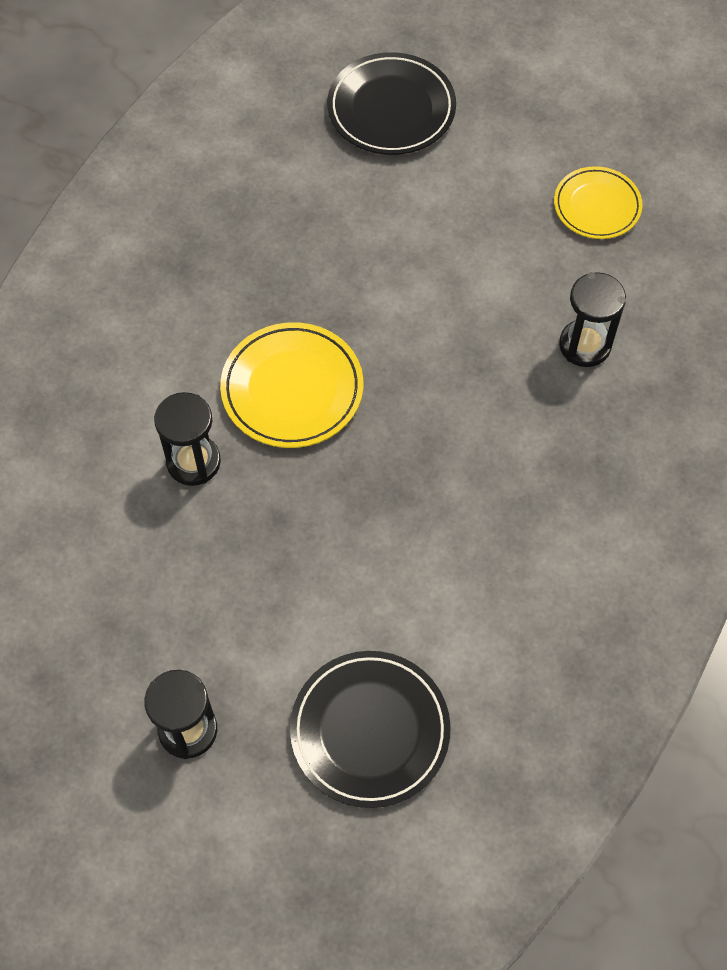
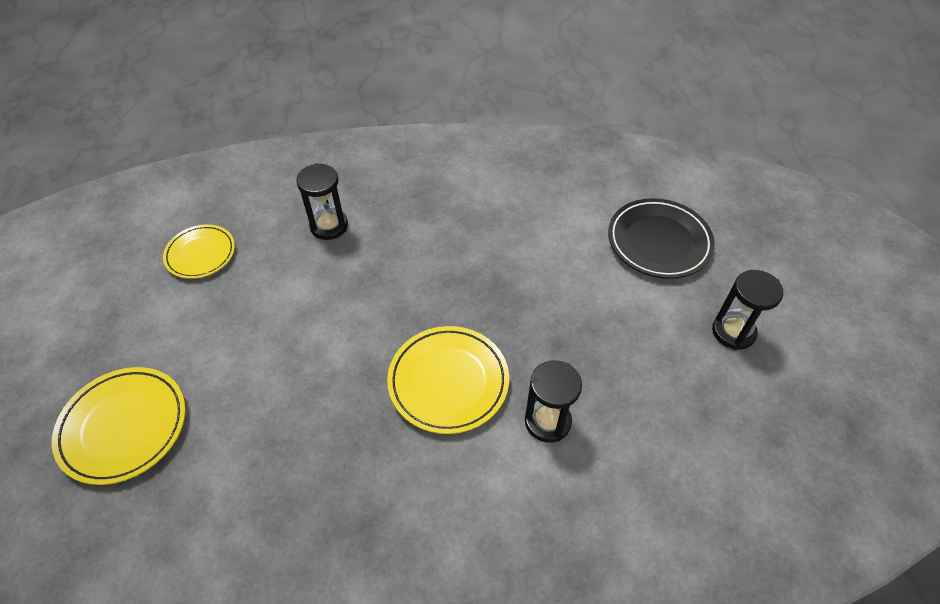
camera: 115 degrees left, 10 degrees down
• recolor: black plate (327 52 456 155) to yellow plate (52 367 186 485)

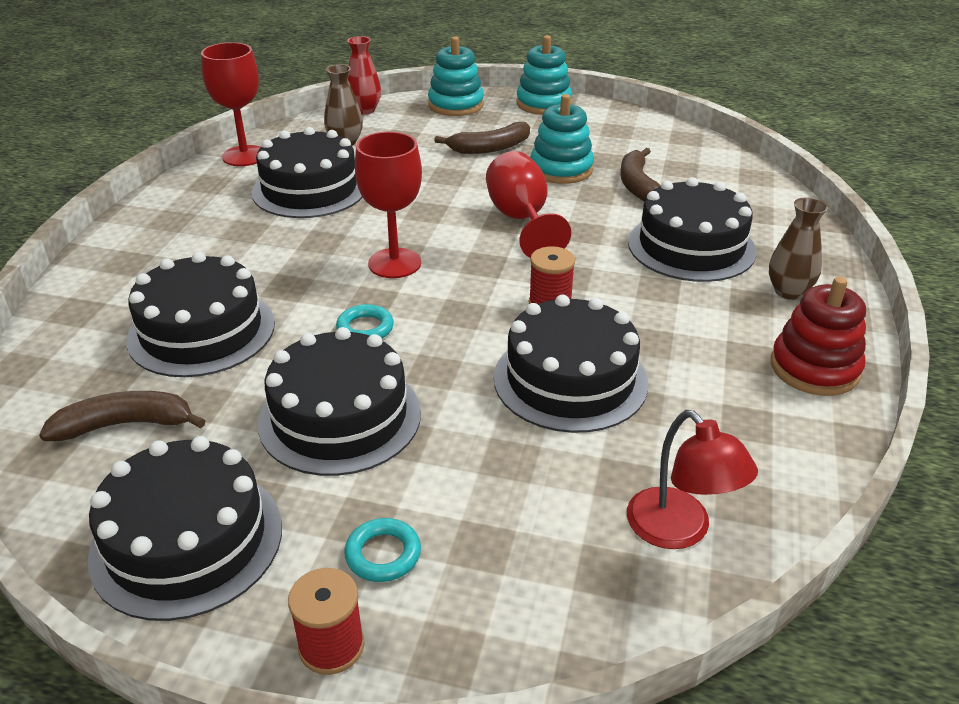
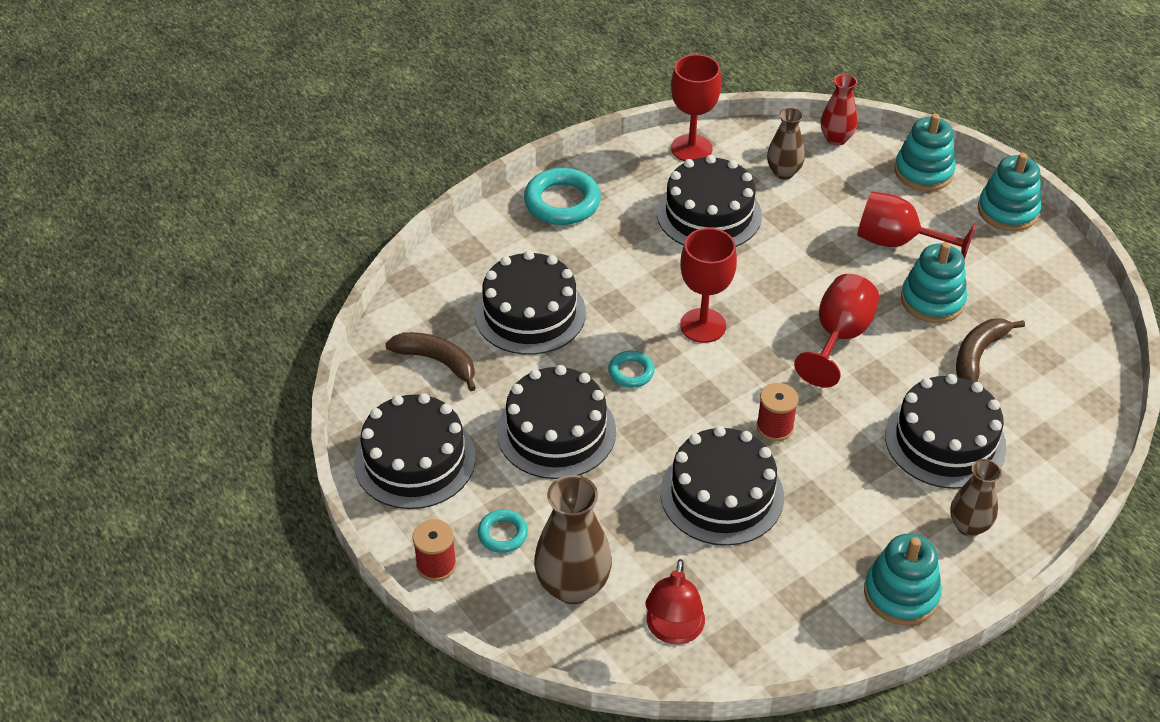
camera: 40 degrees right, 10 degrees up
• replace: brown banana (434 122 530 154) to red goblet (858 191 977 260)
• recolor: red stacking toy (771 277 866 396) to turquoise stacking toy (864 534 942 625)
• insert: turquoise ring (524 168 601 225)
• insert: brown vase (534 475 612 604)

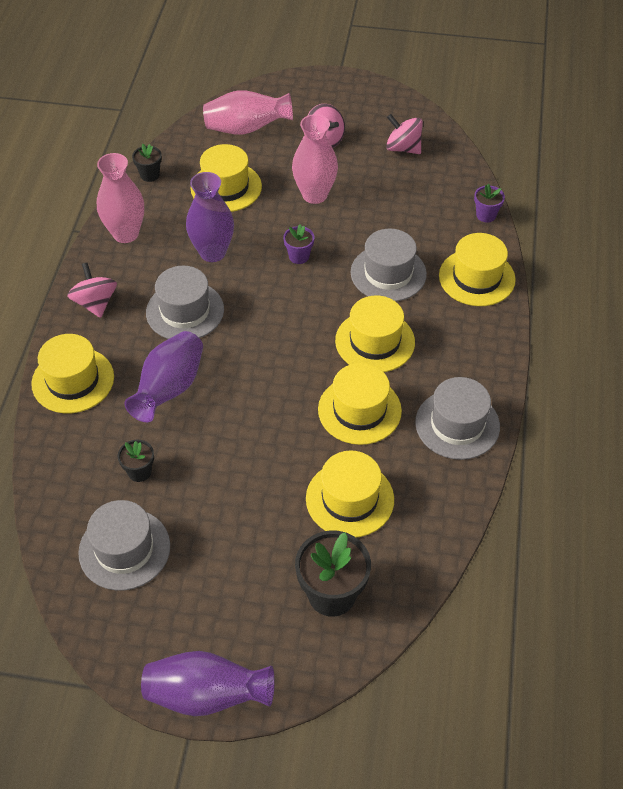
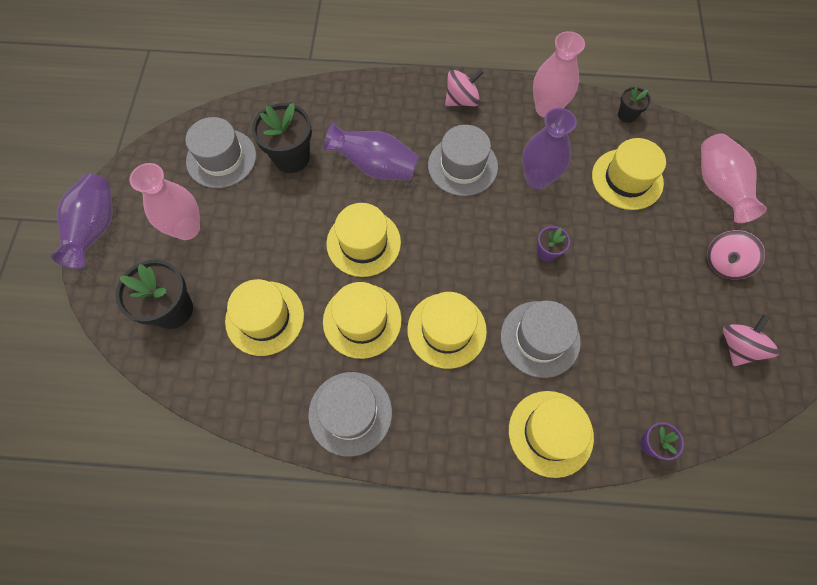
camera: 85 degrees right, 15 degrees up
• move: yellow hat (31 334 114 413) to (326 203 401 277)
• resize: black flower pot (118 440 154 482) = (252 103 312 173) x1.90
• move: pink vase (292 114 338 204) to (129 163 200 240)

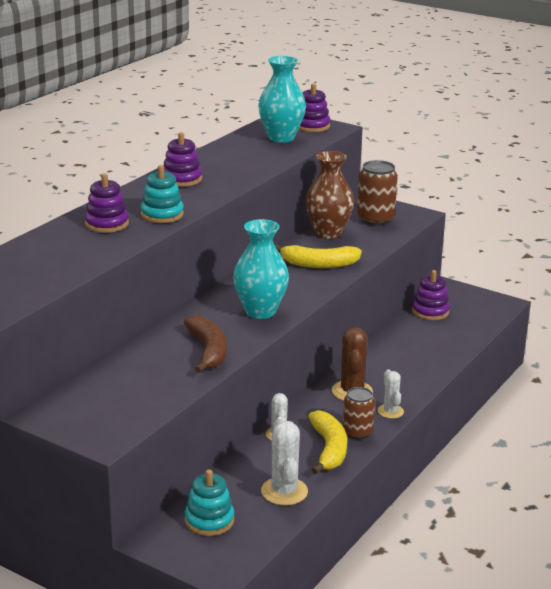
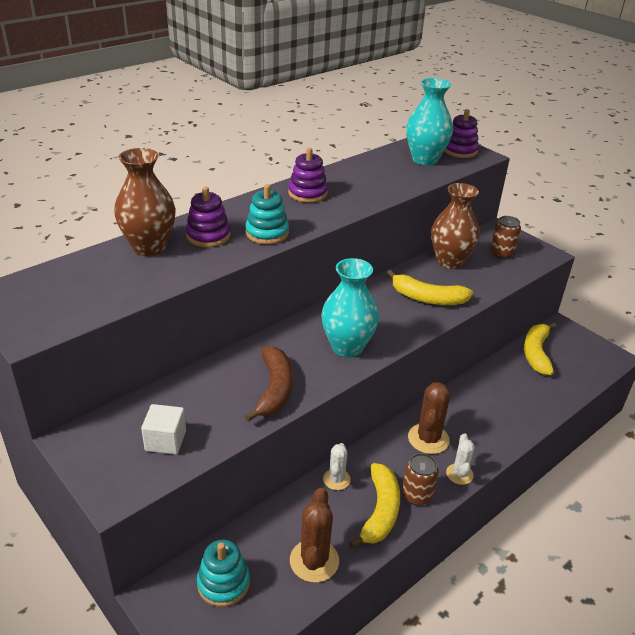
camera: 15 degrees right, 10 degrees up
• recolor: white cactus (261 416 308 505) to brown cactus (290 488 339 582)
• resize: brown can (357 160 398 226) = (490 216 521 259) x0.67
• replace: purple stacking toy (412 270 450 320) to yellow banana (524 323 557 375)
• insert: brown vase (114 148 176 256)
• insert: white cube (141 404 186 455)

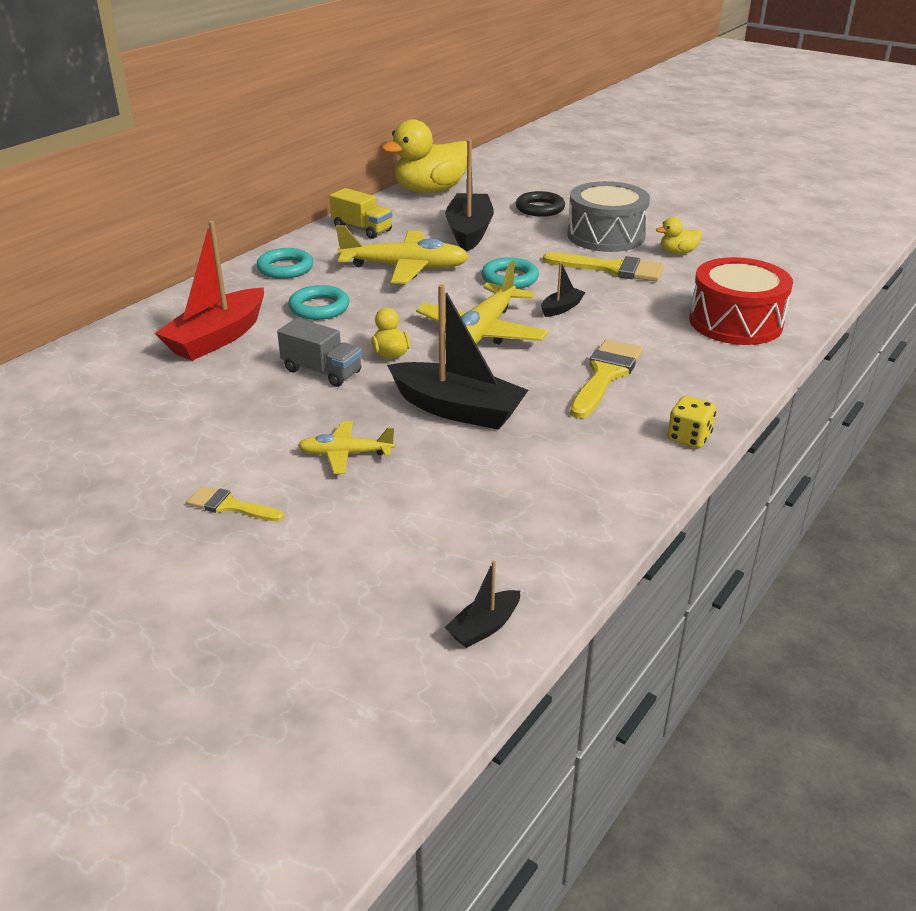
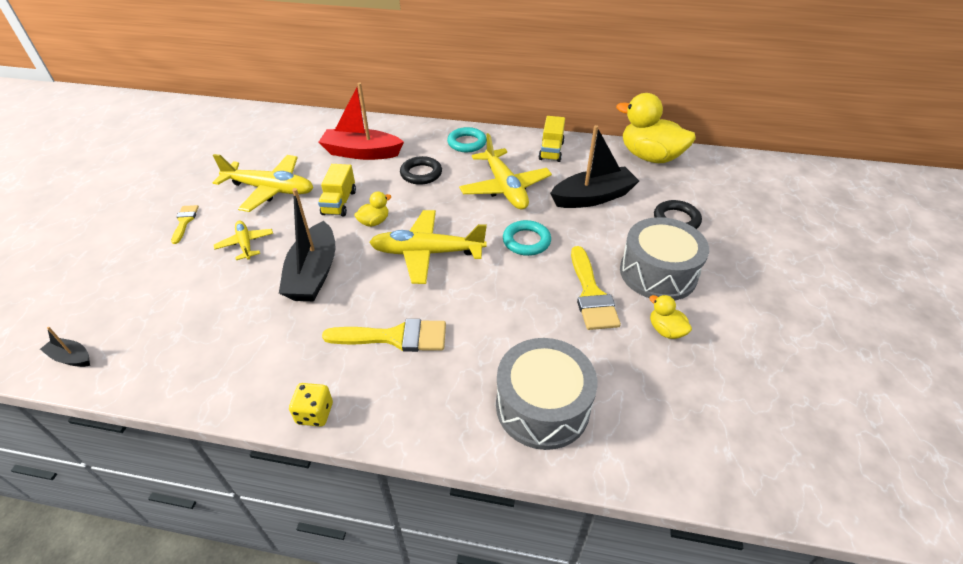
camera: 65 degrees right, 10 degrees up
• recolor: grey truck (277 318 362 387) to yellow truck (318 164 356 217)
• recolor: turquoise ring (288 285 349 320) to black ring (400 156 442 185)
• delete: black boat (541 262 586 317)
• recolor: red drum (689 257 793 345) to grey drum (496 338 598 450)
• insert: yellow plane (213 154 313 212)

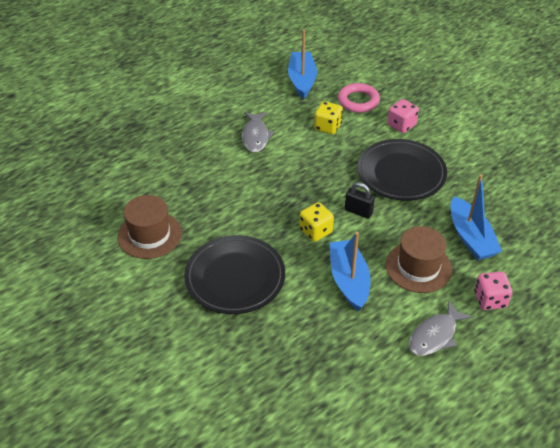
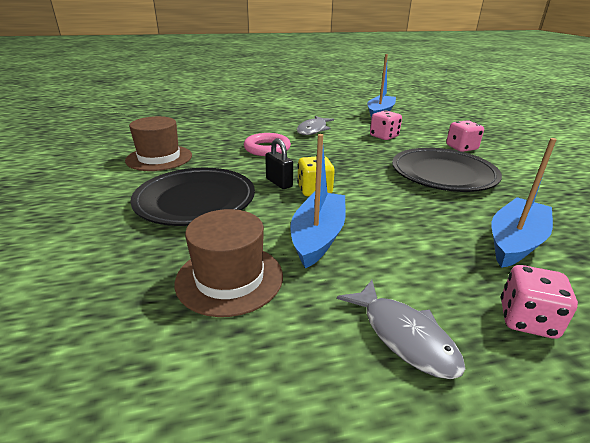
camera: 25 degrees right, 15 degrees down
• recolor: yellow dice (314 101 343 134) to pink dice (370 110 402 140)
• move: pink ring (338 83 380 113) to (244 133 291 156)
• move: black padlock (345 182 375 219) to (265 138 293 189)
• move: brown hat (386 226 452 293) to (174 209 283 317)
• rotate: grey fish (409 301 472 356) = (337 280 465 379) 105 degrees counterclockwise
• rotate: blue boat (451 174 502 260) = (492 138 557 268) 150 degrees counterclockwise

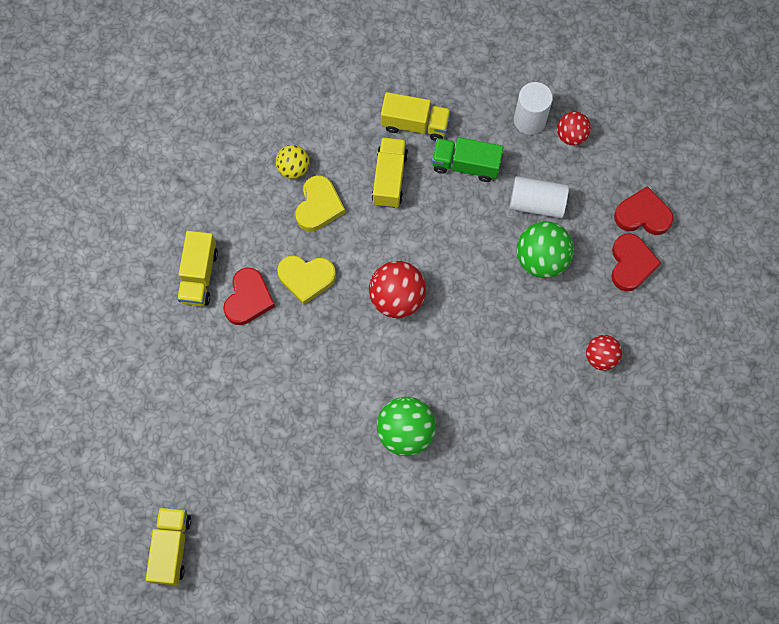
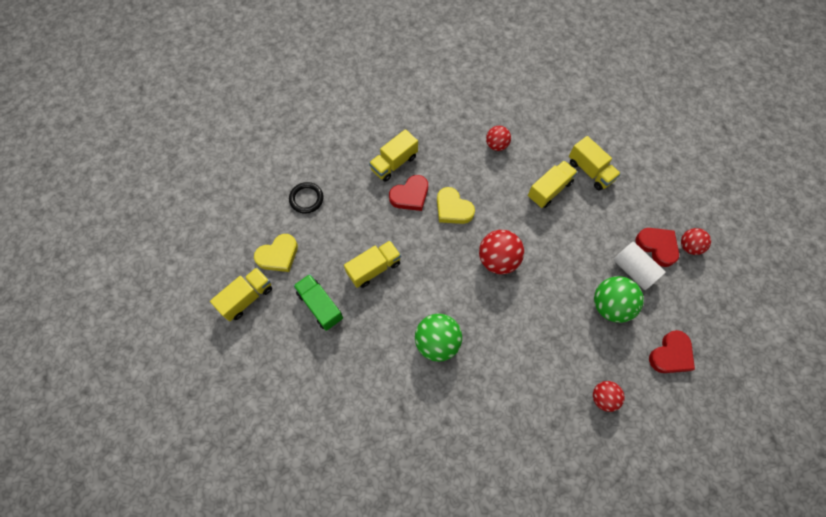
camera: 40 degrees right, 5 degrees down
• recolor: yellow ball (276 145 310 179) to red ball (486 126 511 151)
• move: yellow heart (295 175 345 231) to (254 234 298 272)
• move: green truck (432 137 504 182) to (293 274 343 331)
• delete: white cylinder (514 82 553 135)
• move: red heart (614 186 673 235) to (635 228 679 267)
• insert: black ring (289 182 324 214)
• insert: yellow truck (344 241 401 288)

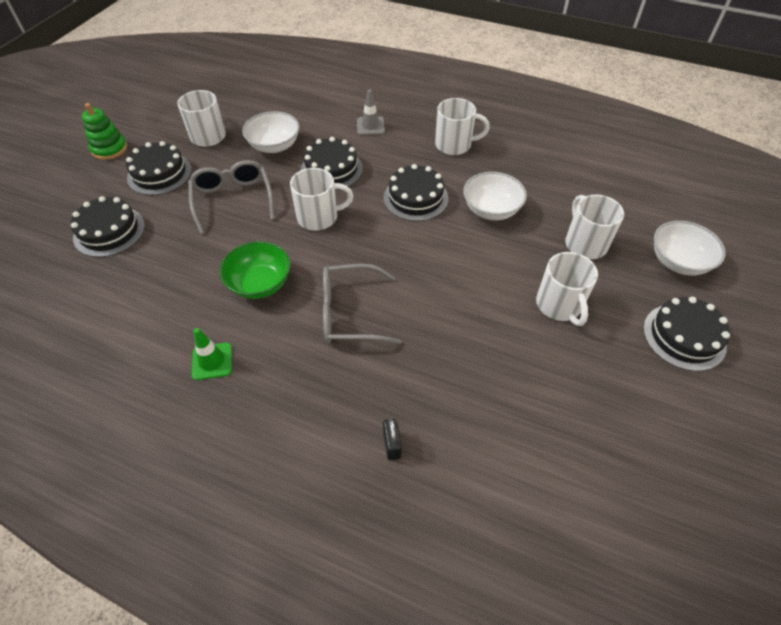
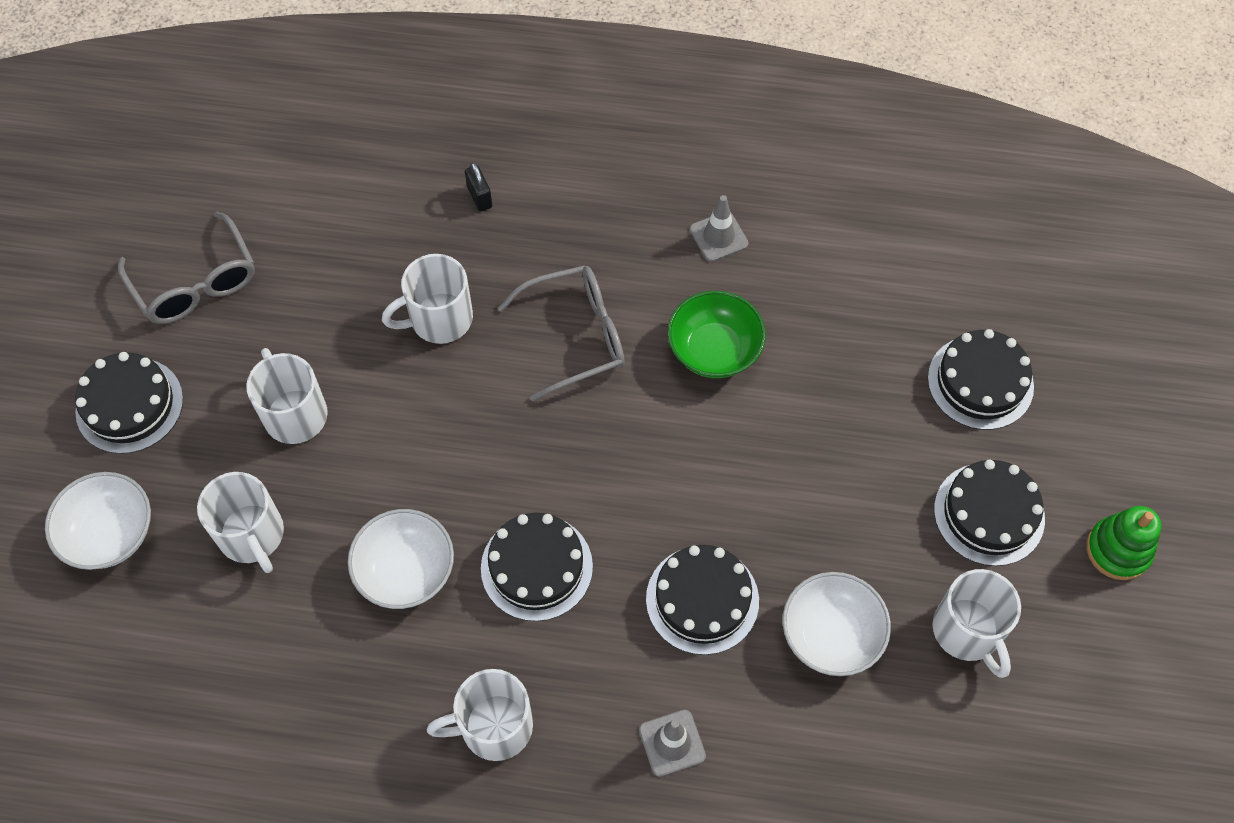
camera: 165 degrees right, 10 degrees up
• move: grey glasses (188 160 274 234) to (118 212 255 324)
• recolor: green traffic cone (191 328 232 380) to grey traffic cone (690 195 749 262)
• move: white mug (290 168 353 230) to (382 254 473 344)

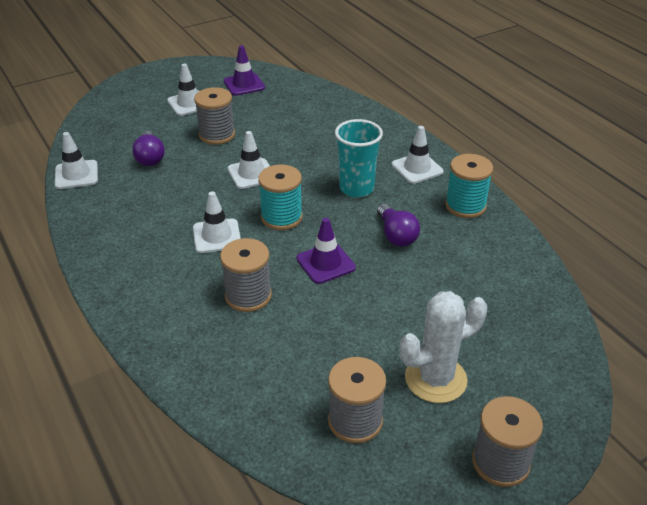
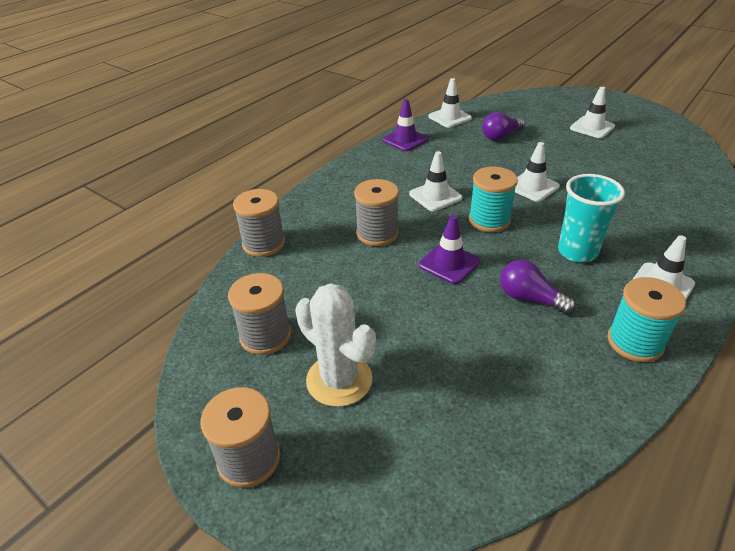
camera: 70 degrees right, 0 degrees up
• move: grey spool (194 87 235 145) to (233 189 285 257)
• move: purple traffic cone (224 45 265 96) to (383 99 428 151)
• rotate: purple light bulb (377 204 420 247) = (500 259 576 315) 75 degrees clockwise

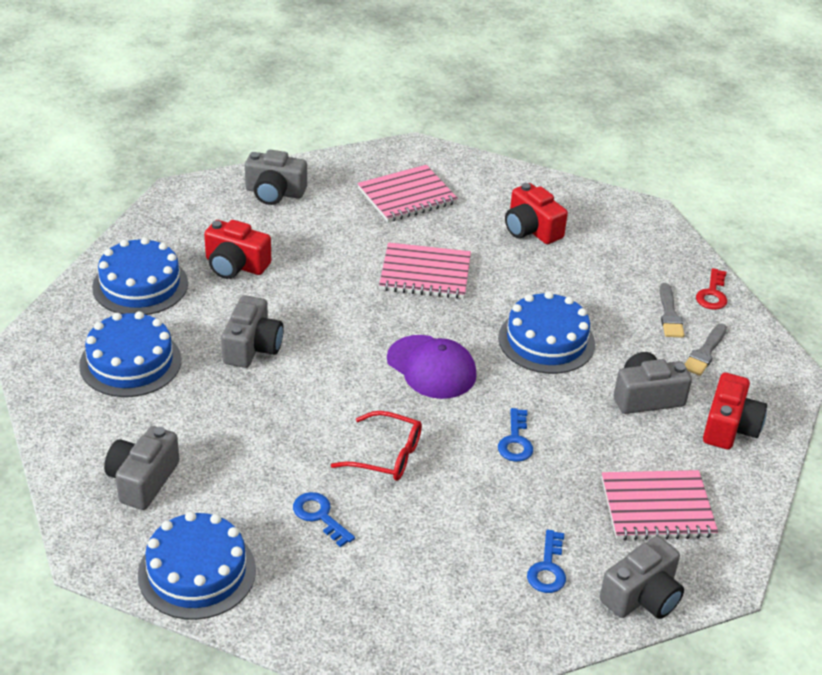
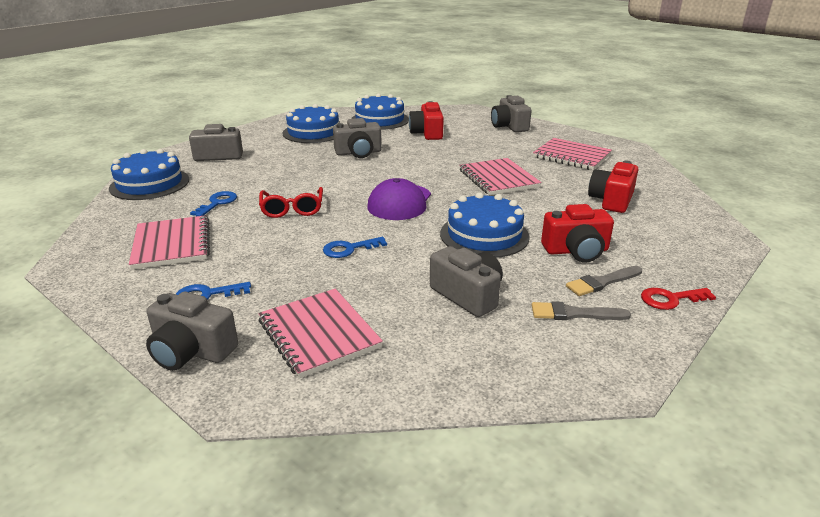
camera: 65 degrees right, 10 degrees down
• move: red camera (703 373 767 449) to (541 204 614 263)
• insert: pink notebook (129 215 210 269)

